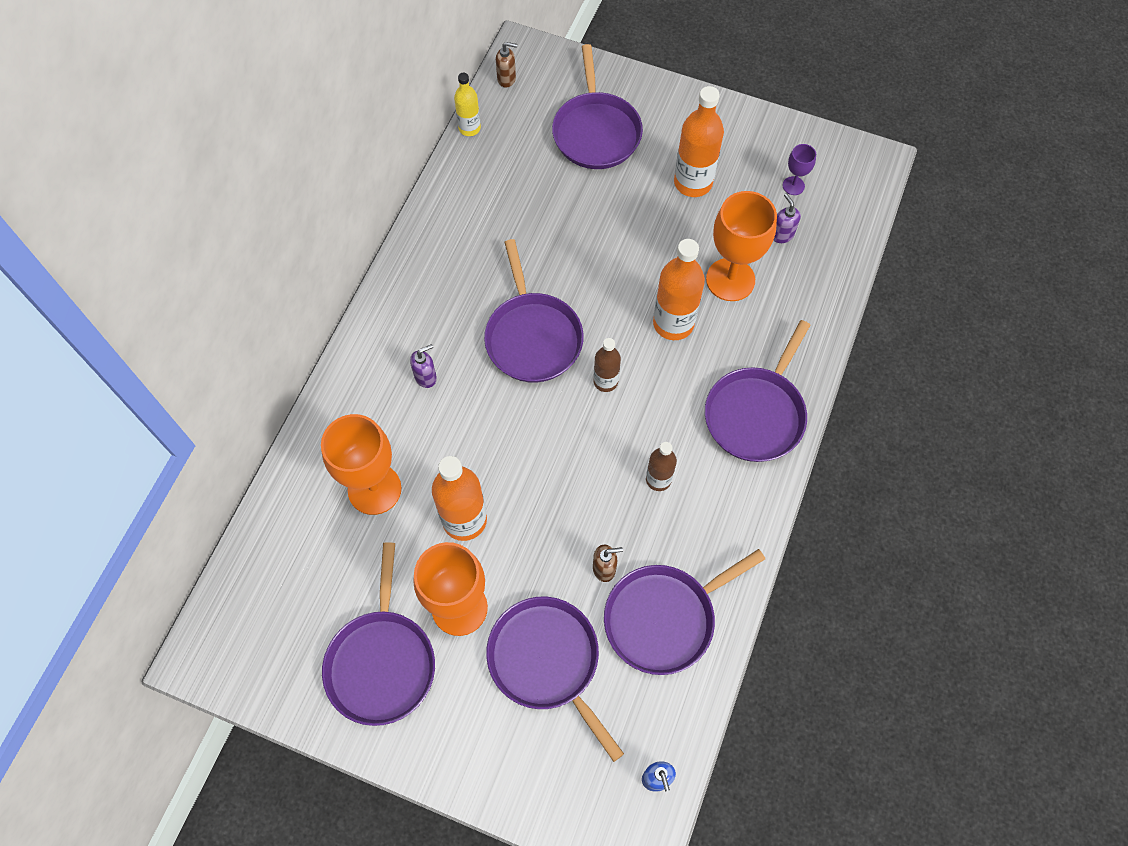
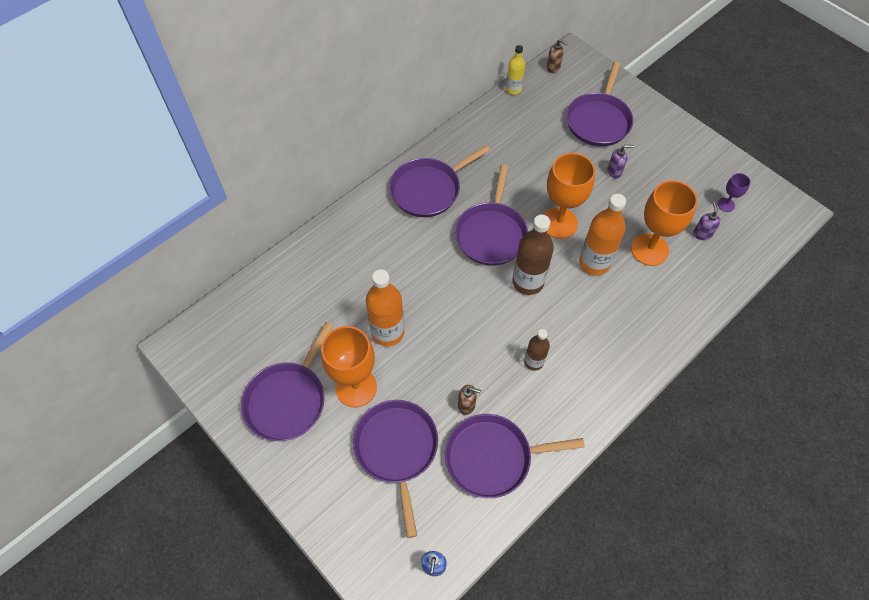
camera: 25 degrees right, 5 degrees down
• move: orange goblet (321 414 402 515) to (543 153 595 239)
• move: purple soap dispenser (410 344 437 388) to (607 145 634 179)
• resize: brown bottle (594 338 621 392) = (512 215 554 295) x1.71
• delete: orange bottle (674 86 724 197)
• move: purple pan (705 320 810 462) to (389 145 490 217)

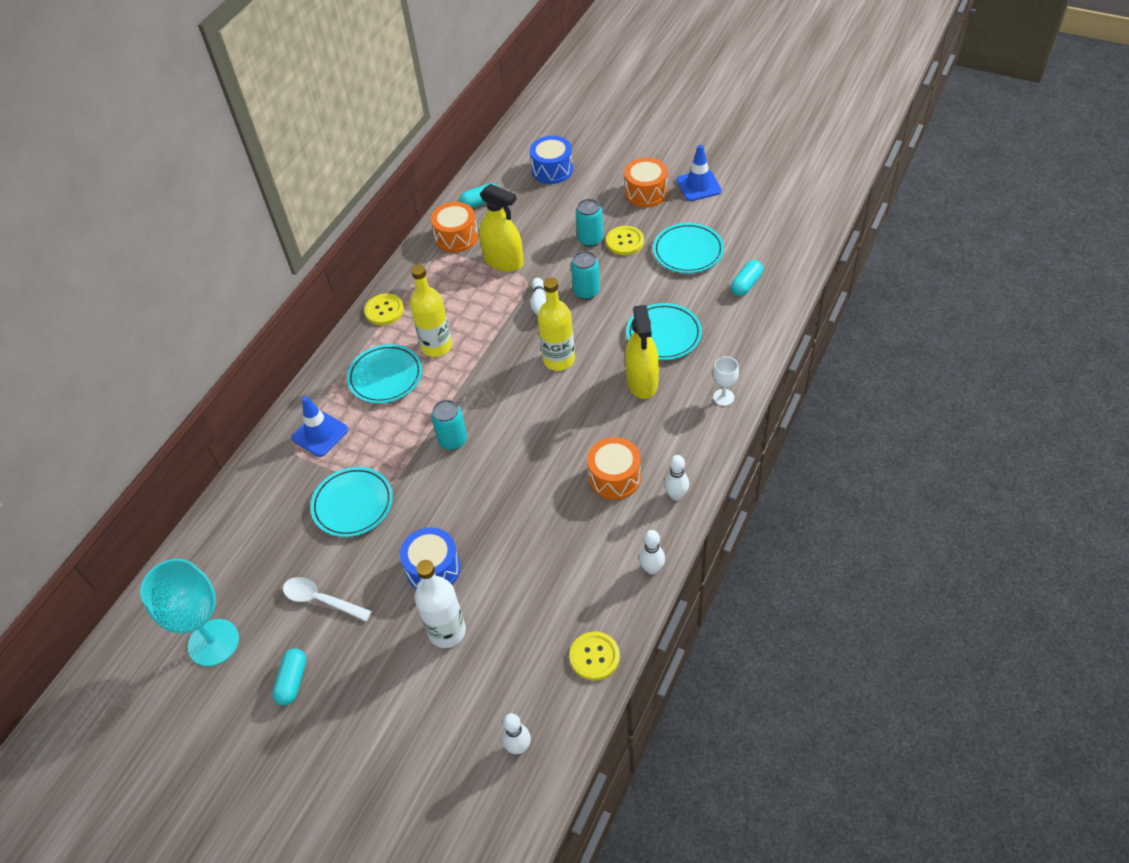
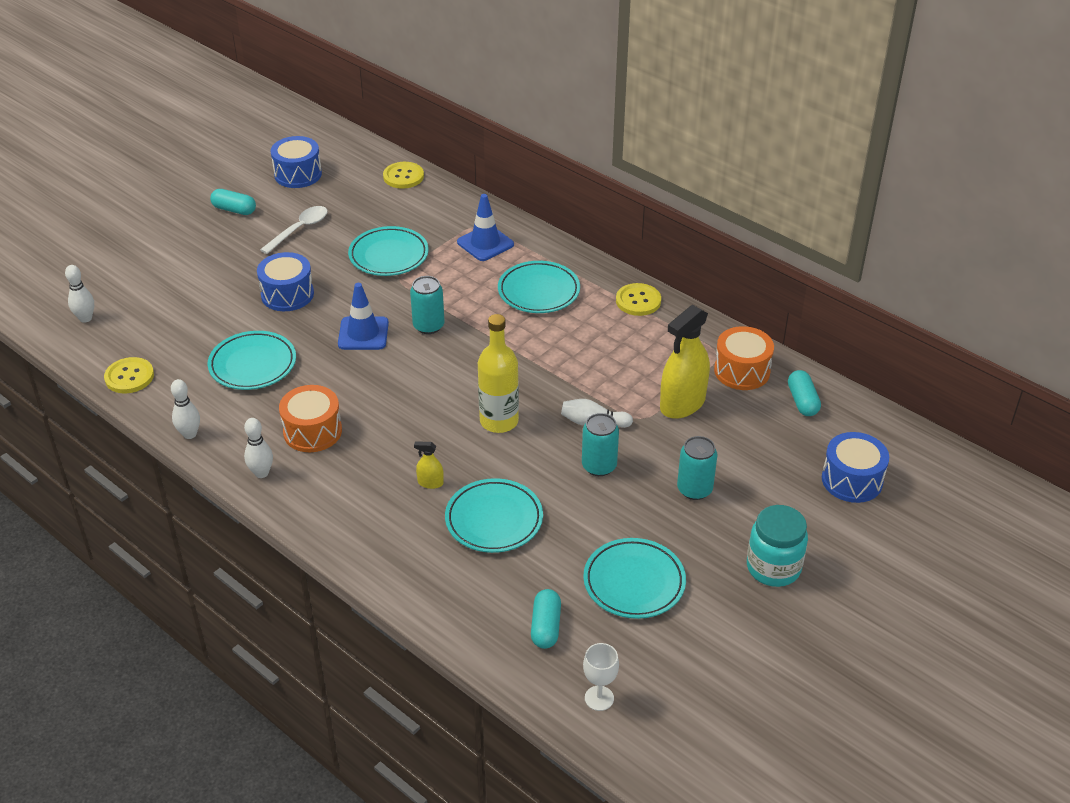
camera: 100 degrees right, 10 degrees down
• replace: turquoise goblet (140 559 239 666) to blue drum (271 136 322 188)
• delete: yellow bottle (410 264 452 357)
• delete: white bottle (415 560 466 648)
• move: yellow button (606 226 644 255) to (383 162 424 189)
• replace: orange drum (624 157 668 207) to turquoise jar (747 505 808 587)
• resize: yellow spray bottle (625 305 659 399) = (414 441 444 489) x0.44
• move: blue traffic cone (676 145 722 201) to (338 283 389 350)
• move: white goblet (713 356 739 406) to (583 643 619 711)
• rotate: turquoise capsule (731 260 763 296) = (531 589 561 649) 45 degrees clockwise
• insert: turquoise plate (208 331 296 390)

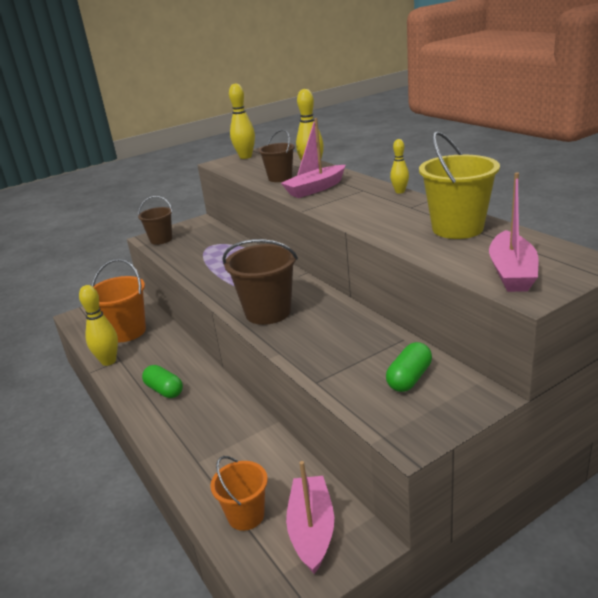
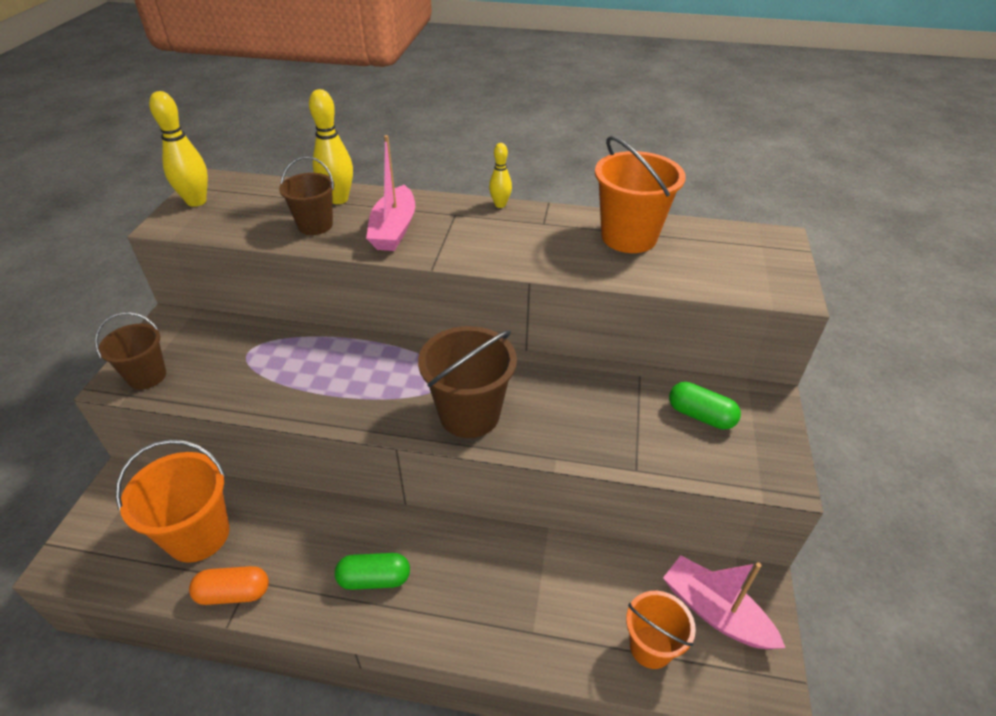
camera: 50 degrees left, 15 degrees up
• replace: yellow bowling pin (79 285 118 366) to orange capsule (189 566 269 605)
• rotate: green capsule (386 342 432 392) = (669 382 741 429) 45 degrees counterclockwise
• recolor: yellow bucket (419 131 500 239) to orange bucket (595 136 686 253)
• delete: pink boat (489 172 539 292)

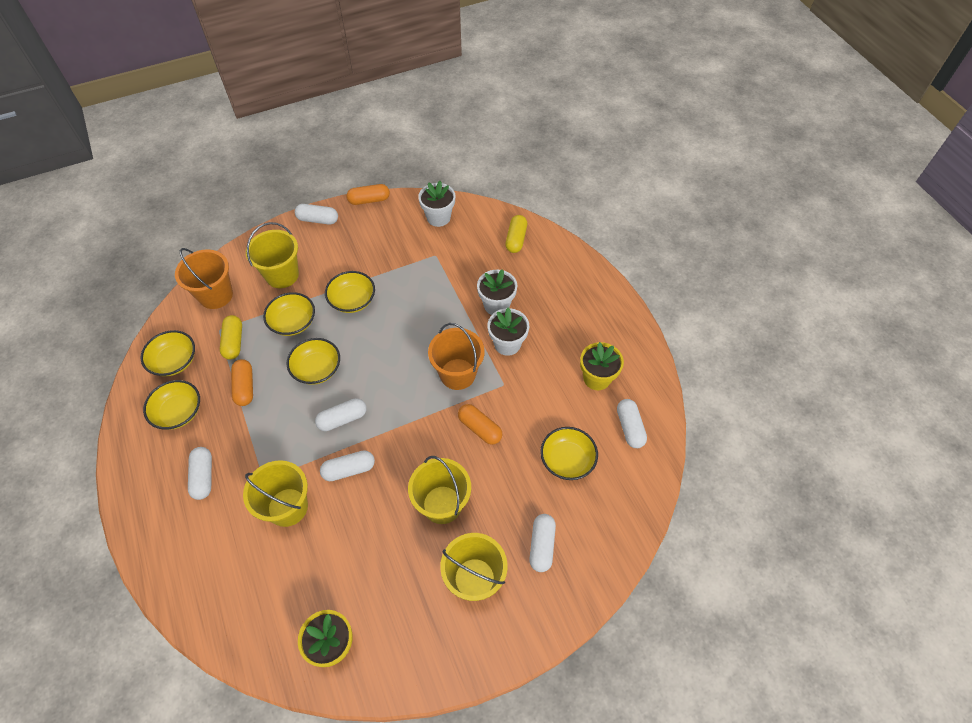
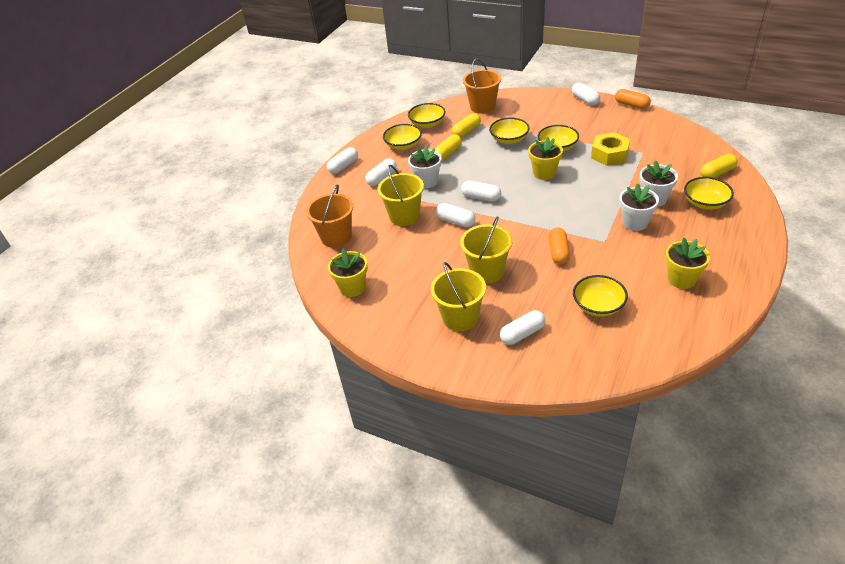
camera: 55 degrees right, 15 degrees down
• recolor: orange capsule (231 359 253 406) to yellow capsule (435 134 462 161)
• delete: yellow bucket (246 222 299 288)
• move: yellow bowl (287 338 340 385) to (684 177 734 210)
• move: white flower pot (418 181 455 227) to (408 145 442 188)
• move: orange bucket (428 323 485 390) to (306 184 353 248)
• move: white capsule (617 399 647 448) to (327 147 358 174)
• insert: yellow flower pot (528 137 563 180)
• insert: yellow nut (591 132 630 166)

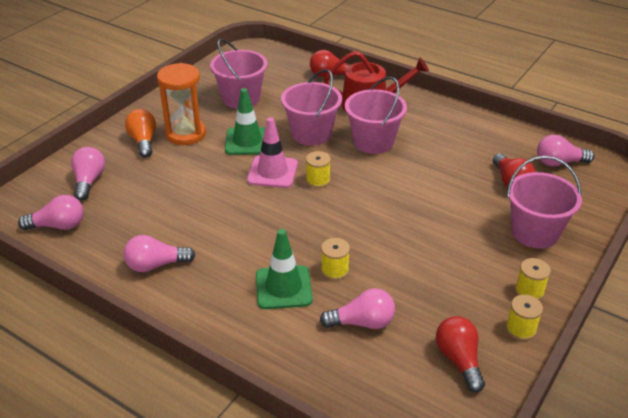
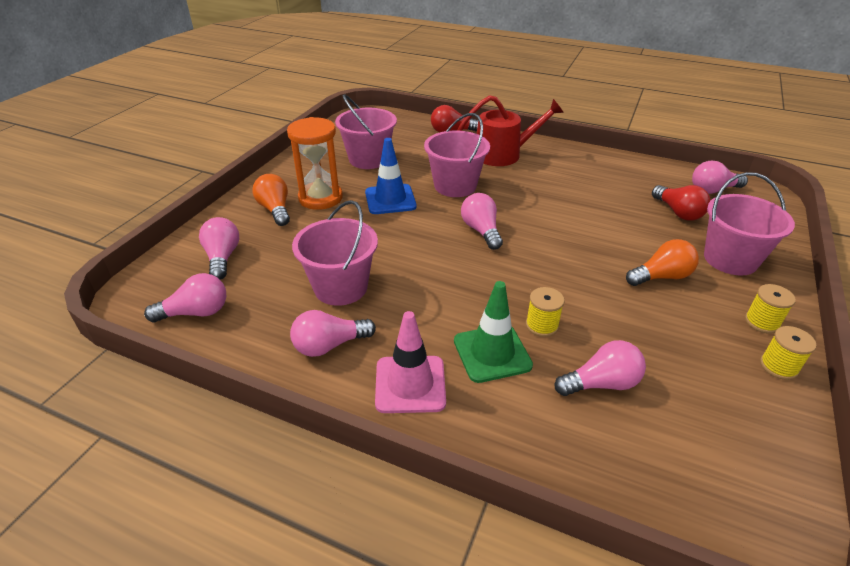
camera: 10 degrees left, 0 degrees up
• recolor: green traffic cone (225 88 265 155) to blue traffic cone (365 138 417 214)
• move: pink traffic cone (247 117 298 188) to (375 311 446 413)
• replace: yellow spool (306 151 331 188) to pink light bulb (461 193 503 250)
• move: pink bucket (345 77 407 154) to (292 200 378 306)
• delete: red light bulb (436 316 485 392)
• insert: orange light bulb (626 239 699 286)

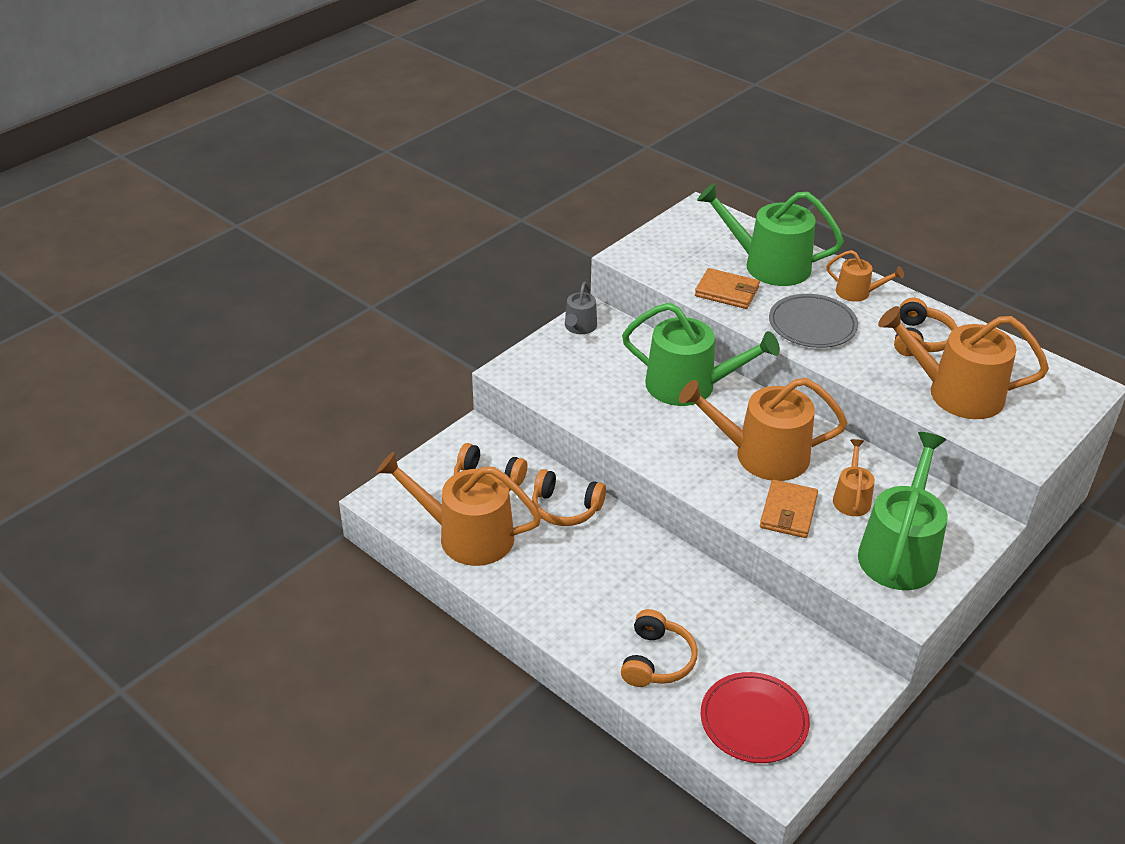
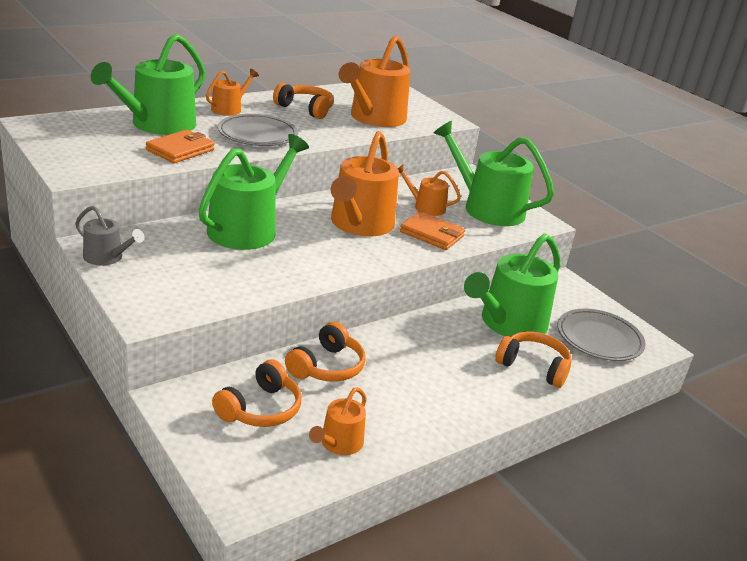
camera: 80 degrees left, 10 degrees down
• resize: orange watering can (376 452 542 566) = (309 387 367 455) x0.51
• recolor: red plate (701 672 810 763) to grey plate (557 309 646 361)
• insert: green watering can (464 233 561 337)

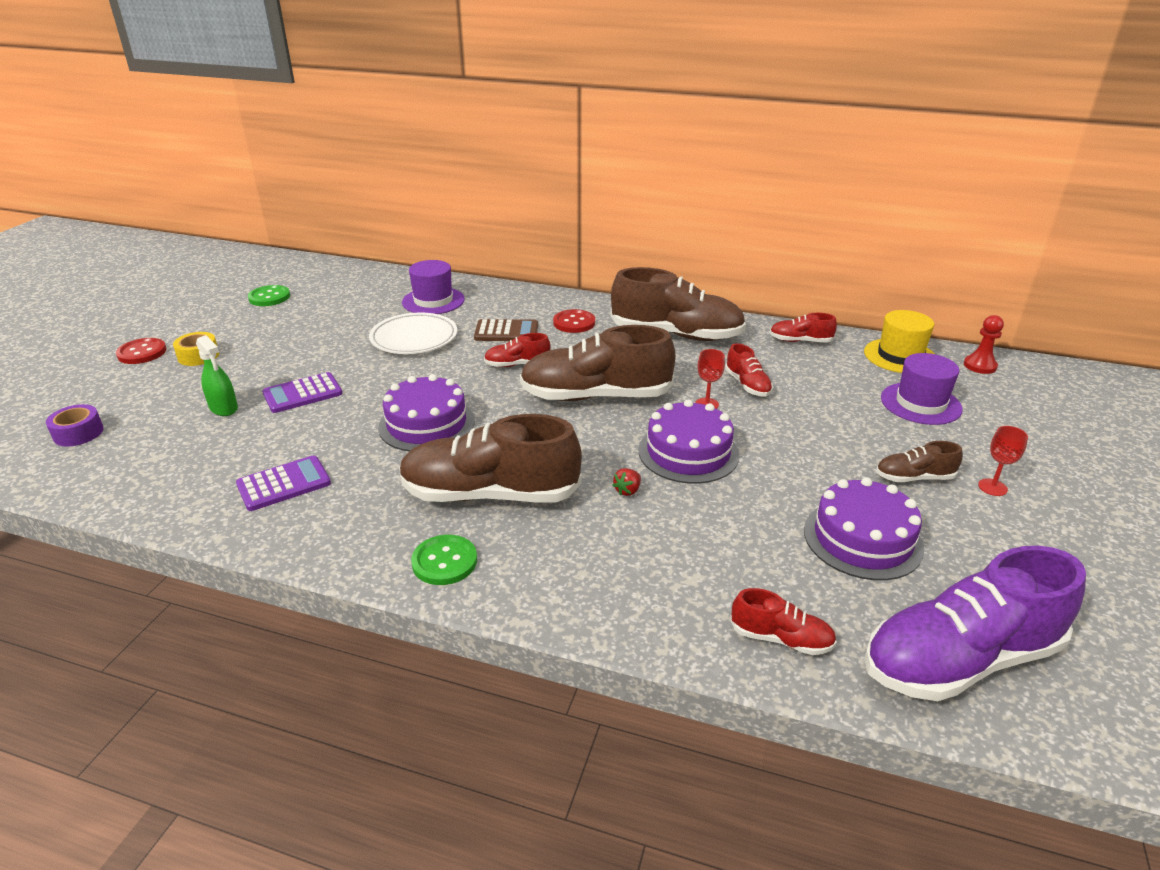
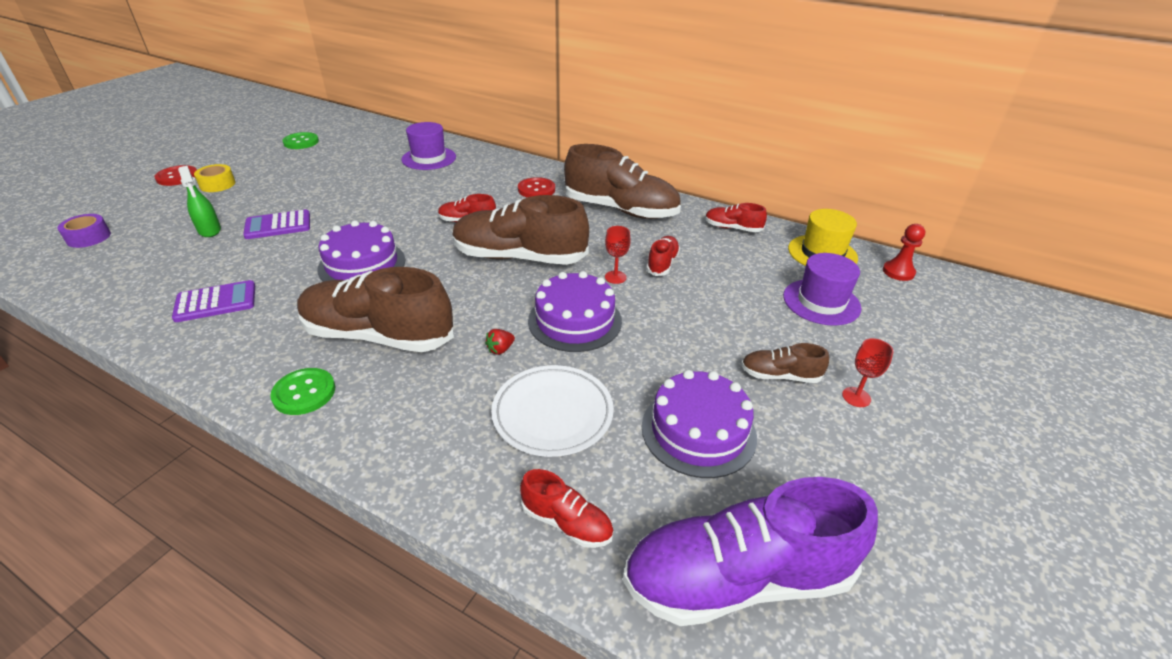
camera: 10 degrees right, 5 degrees up
• move: white plate (369 312 457 354) to (491 365 614 457)
• delete: brown calculator (474 319 538 341)
• rotate: red shoe (725 343 773 397) = (646 236 680 276) 150 degrees counterclockwise

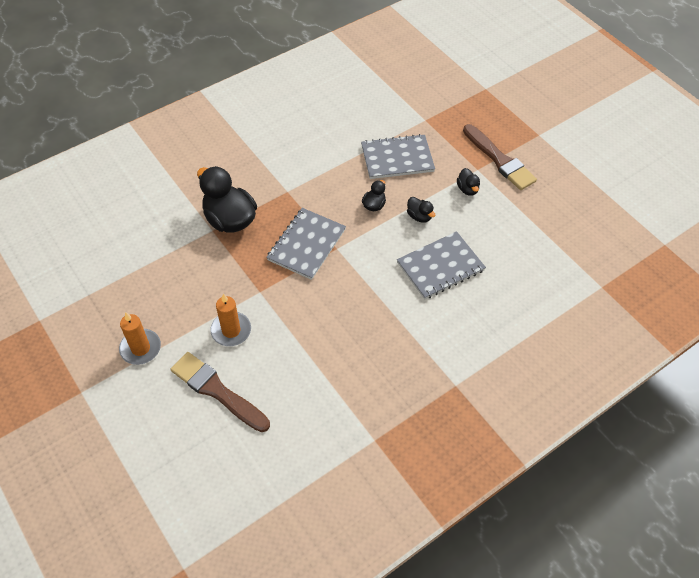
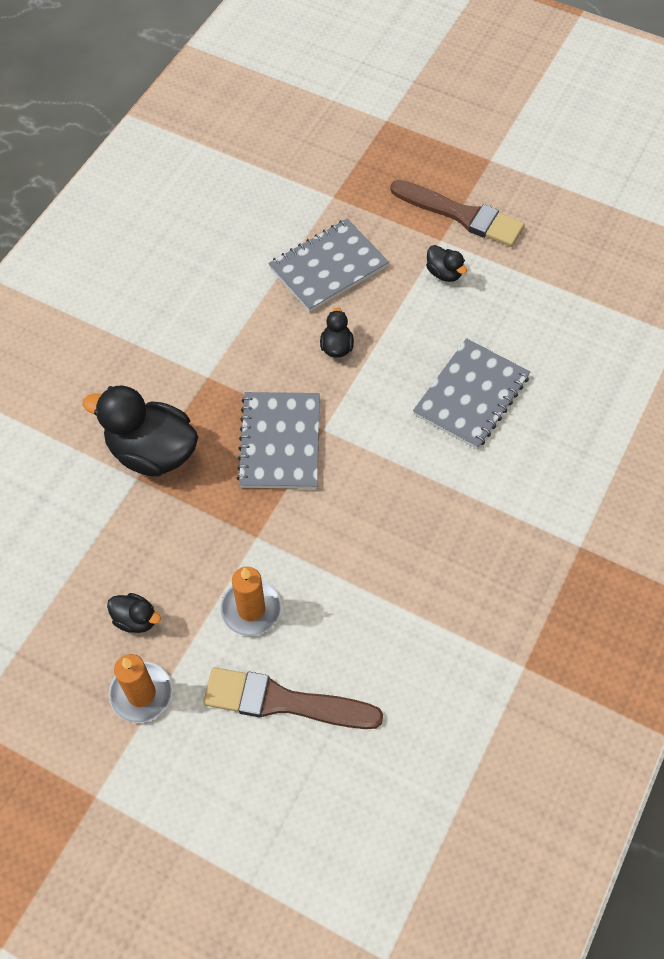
camera: 25 degrees left, 5 degrees up
• move: black duck (407 197 436 223) to (107 593 161 633)

